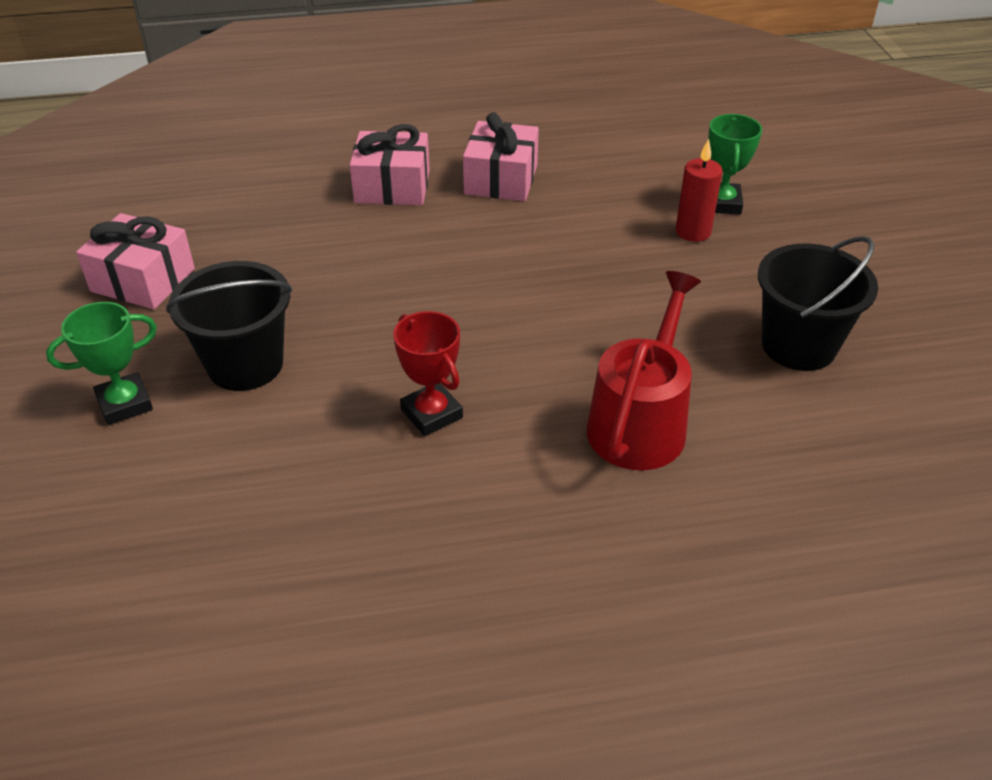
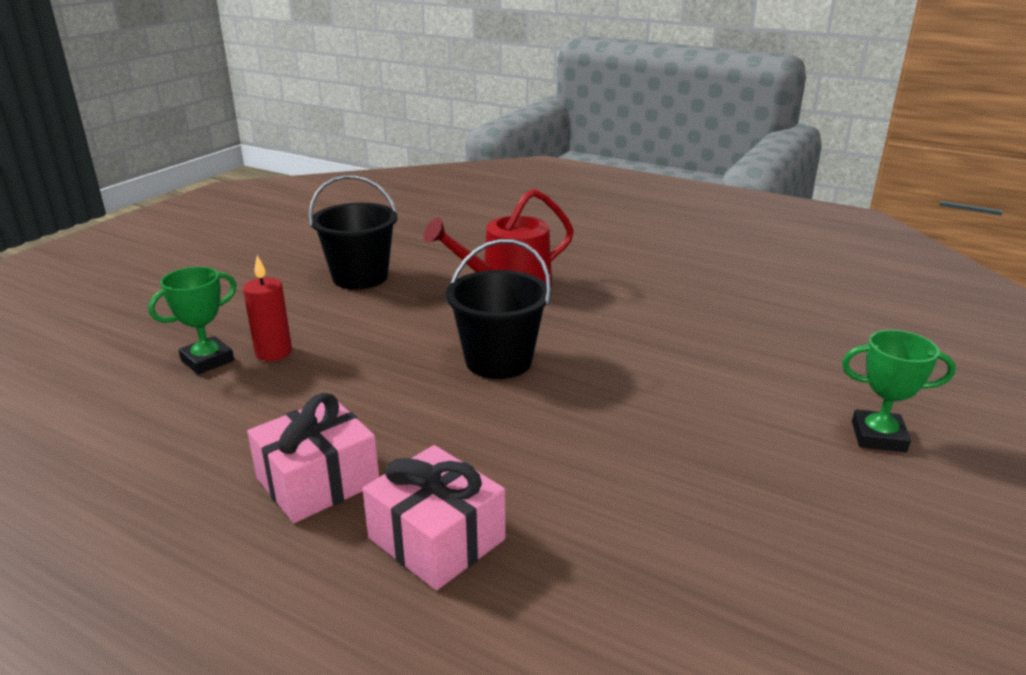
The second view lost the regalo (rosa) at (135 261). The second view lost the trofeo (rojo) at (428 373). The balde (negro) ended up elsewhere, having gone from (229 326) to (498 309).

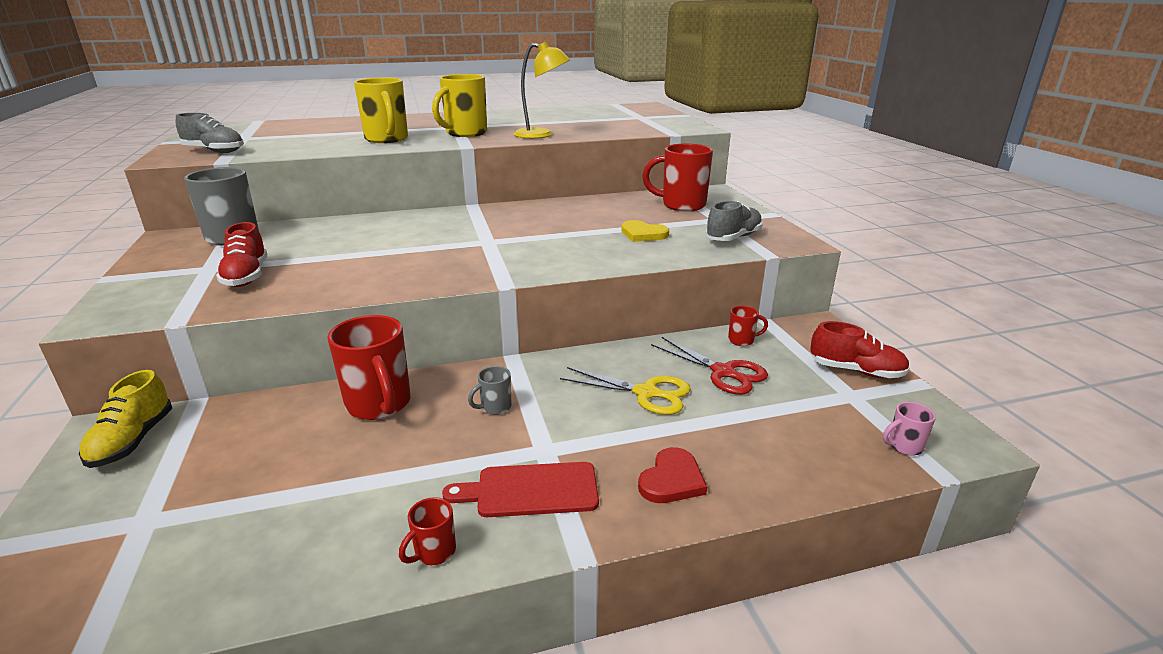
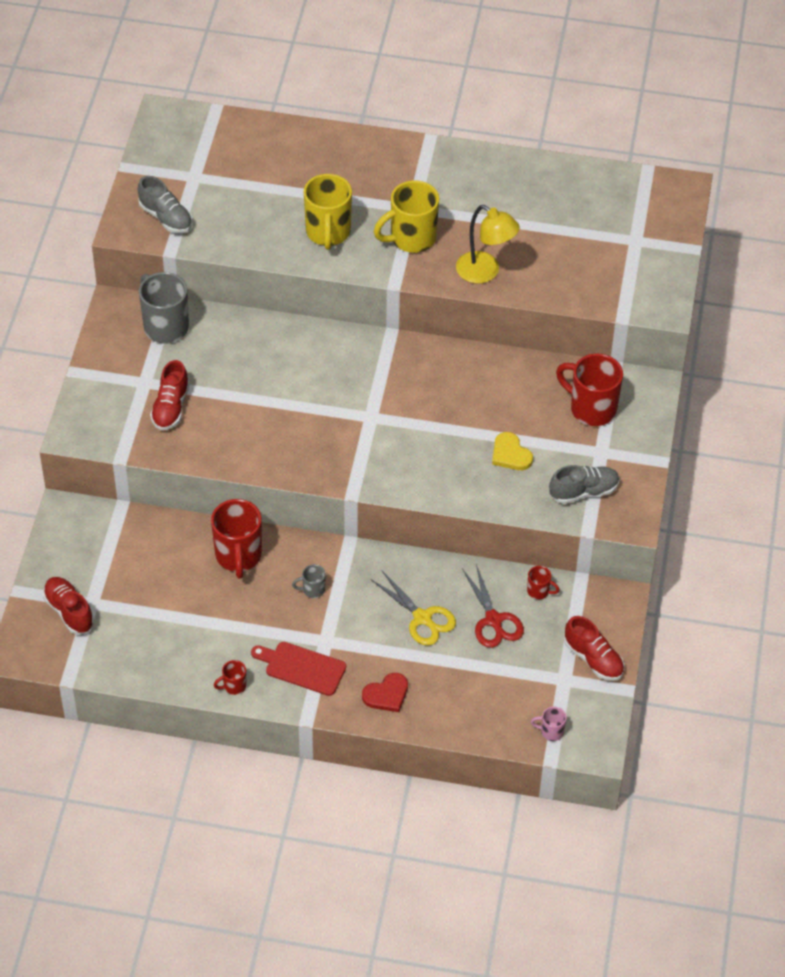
The second view lost the zapato (amarillo) at (125 419). The second view gained the zapato (rojo) at (68 605).

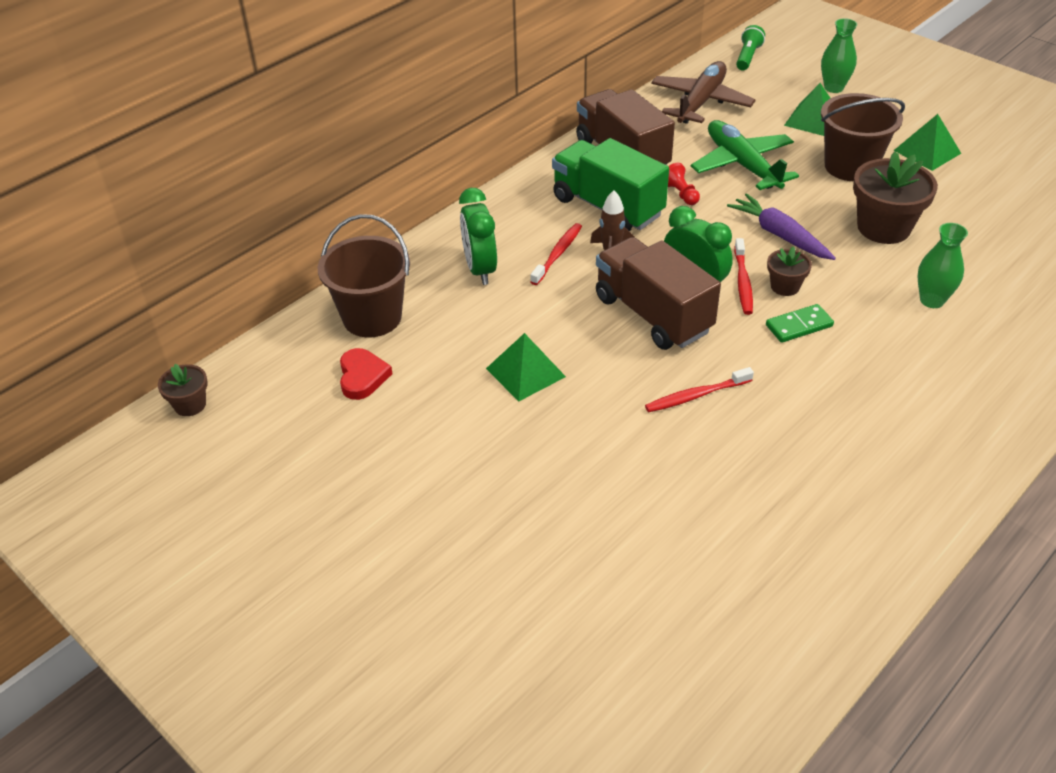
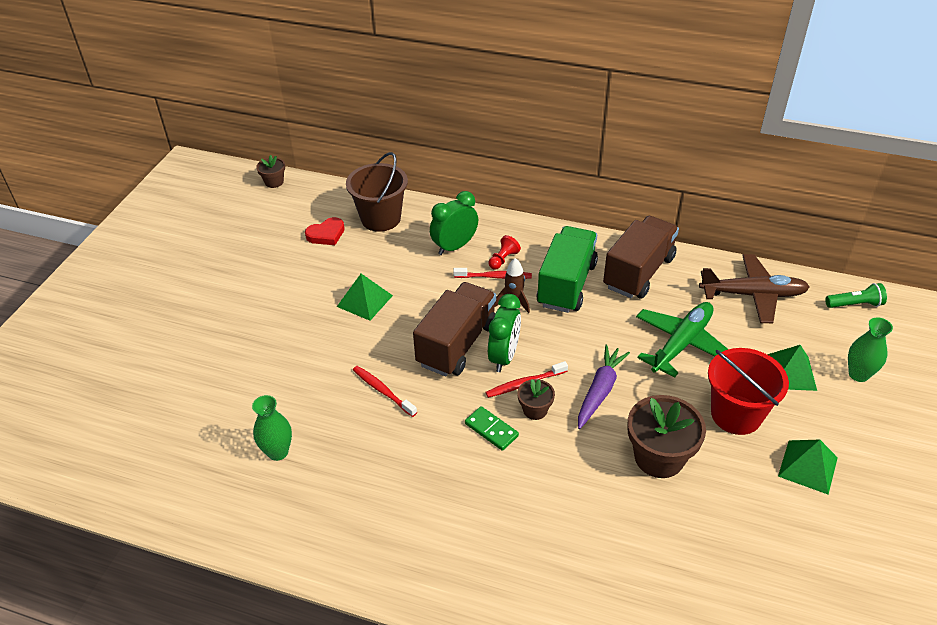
The peón (rojo) ended up elsewhere, having gone from (684 184) to (505 252). The florero (verde) ended up elsewhere, having gone from (943 265) to (272 428). What was the balde (marrón) at (863 137) turned into the balde (rojo) at (748 391).

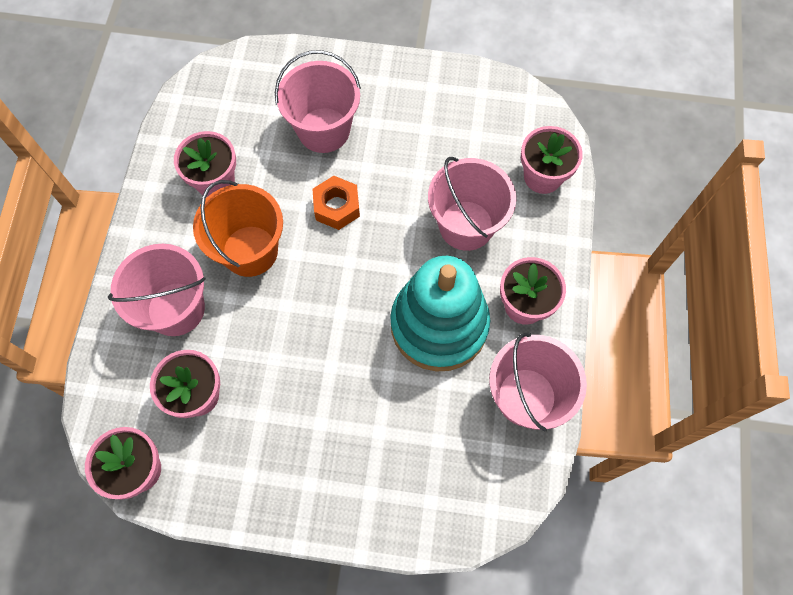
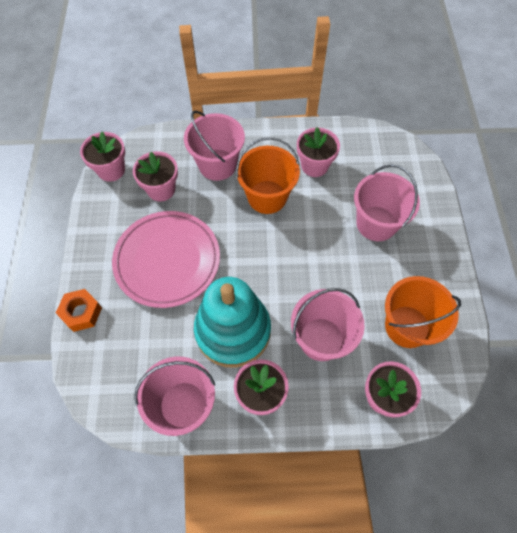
The second view gained the plato (rosa) at (166 259). The second view gained the balde (naranja) at (423 312). The tuerca (naranja) ended up elsewhere, having gone from (336 203) to (79 310).

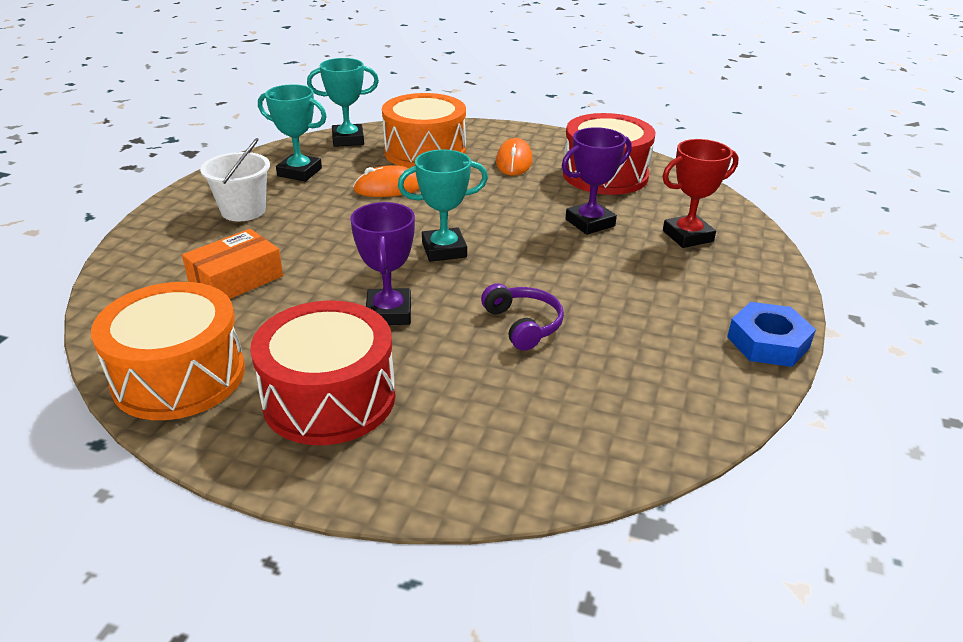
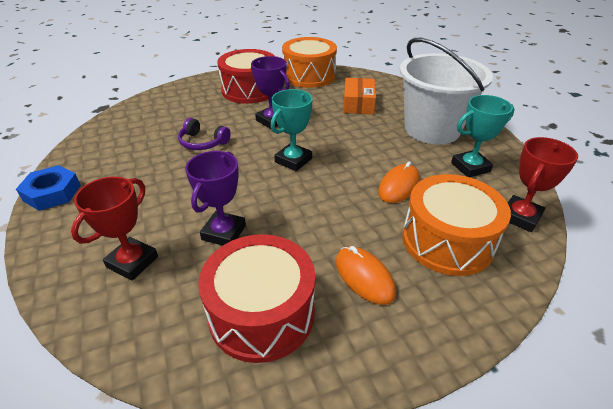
What was the trofeo (turquesa) at (343 102) turned into the trofeo (rojo) at (543 184). The size of the balde (blanco) at (235 179) changed by a factor of 1.83.

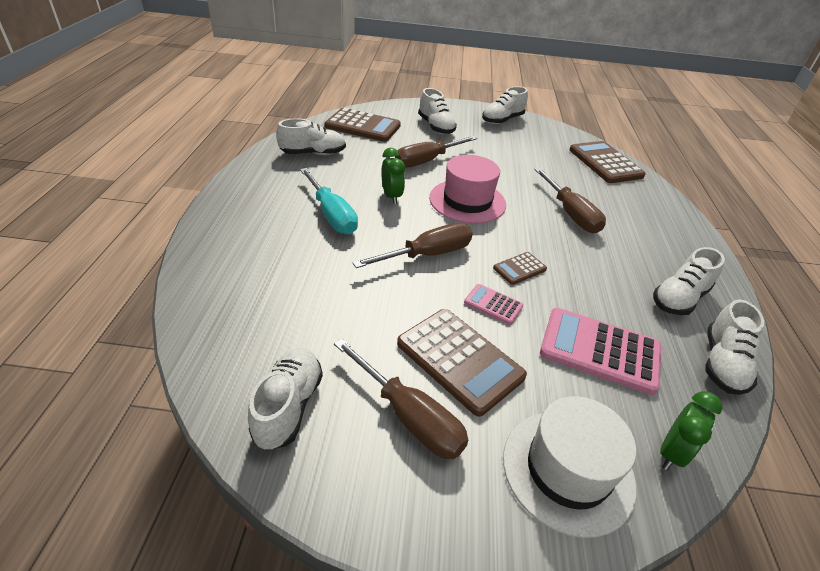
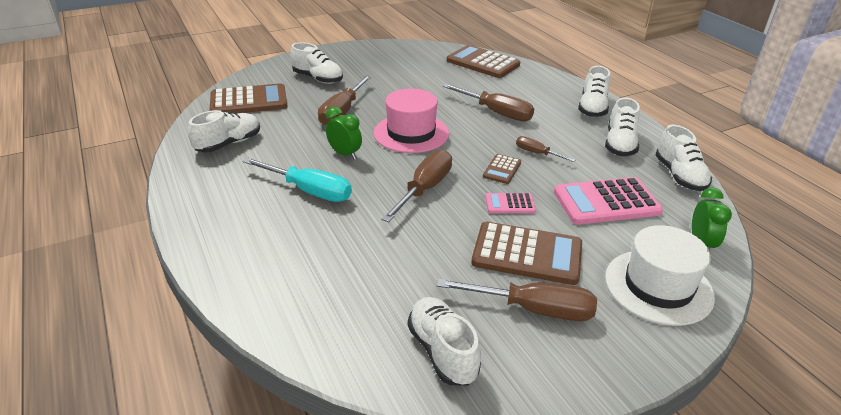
The second view gained the destornillador (marrón) at (545 149). The zapato (blanco) ended up elsewhere, having gone from (505 105) to (594 91).

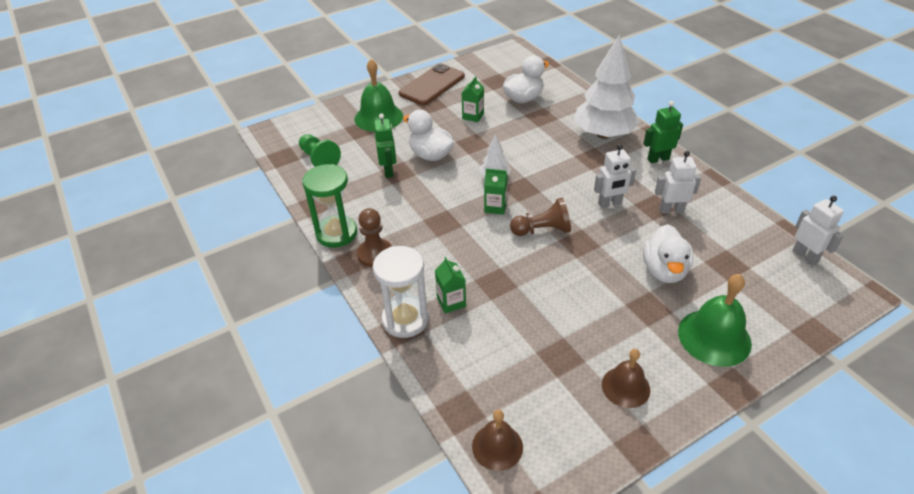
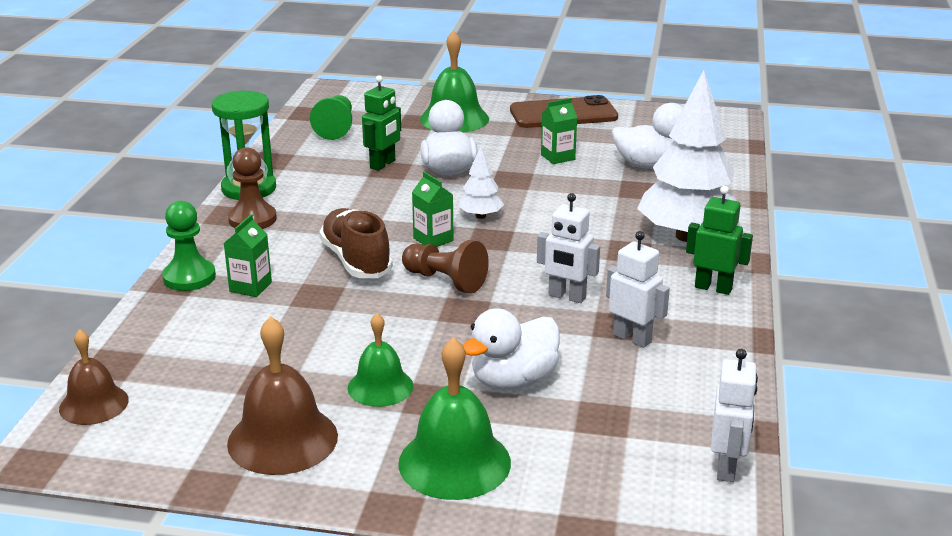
The second view gained the zapato (marrón) at (356 243). The second view gained the campana (verde) at (380 360). Where the reloj de arena (blanco) stood at (401 292), the peón (verde) came to stand at (189 246). The size of the campana (marrón) at (626 378) changed by a factor of 1.56.

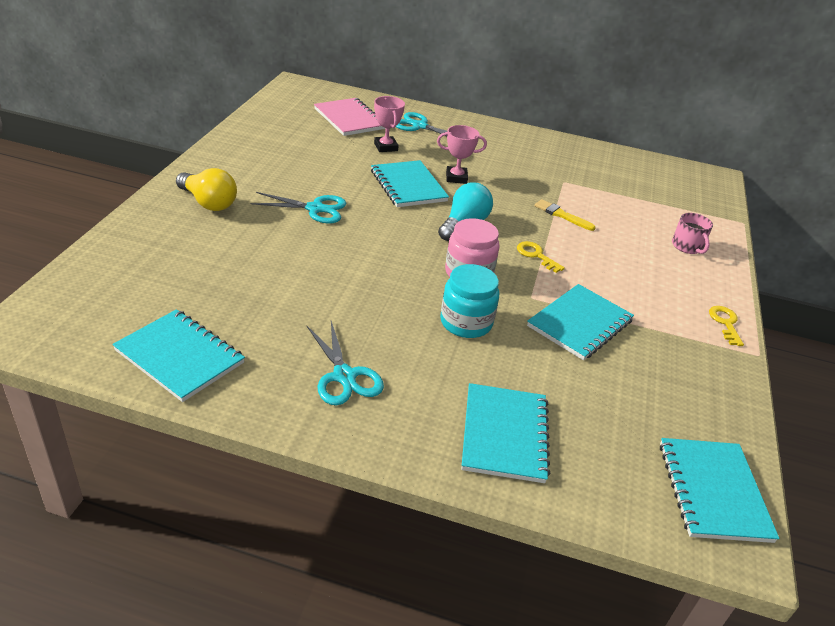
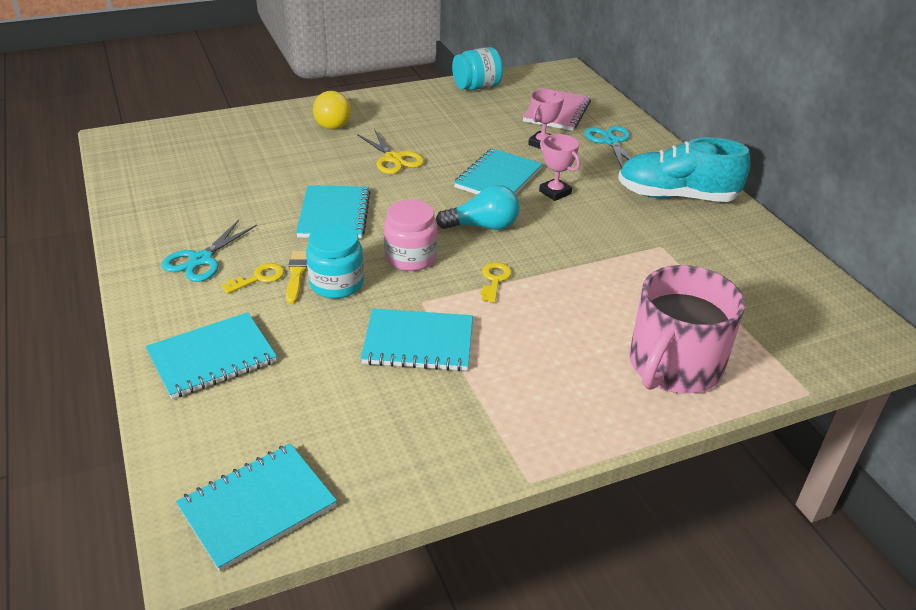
The second view gained the tarro (turquesa) at (477 68). The second view gained the zapato (turquesa) at (684 169). The cuaderno (turquesa) ended up elsewhere, having gone from (178 355) to (333 212). The pincel (amarillo) ended up elsewhere, having gone from (565 215) to (296 277). The llave (amarillo) ended up elsewhere, having gone from (726 326) to (253 278). What was the tijeras (turquesa) at (298 208) turned into the tijeras (amarillo) at (390 151). The size of the taza (rosa) at (692 233) changed by a factor of 2.24.

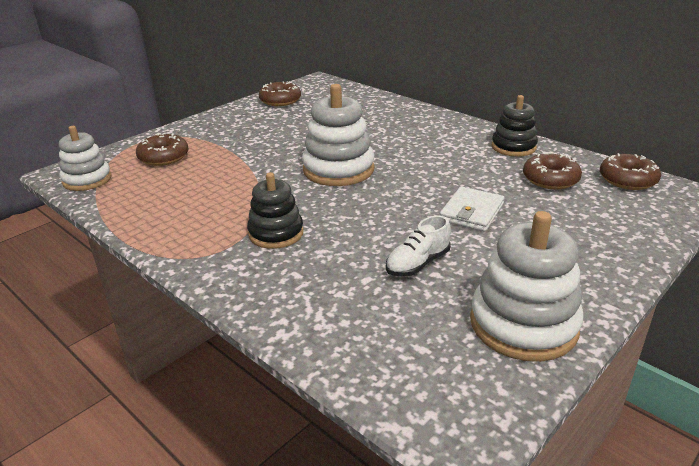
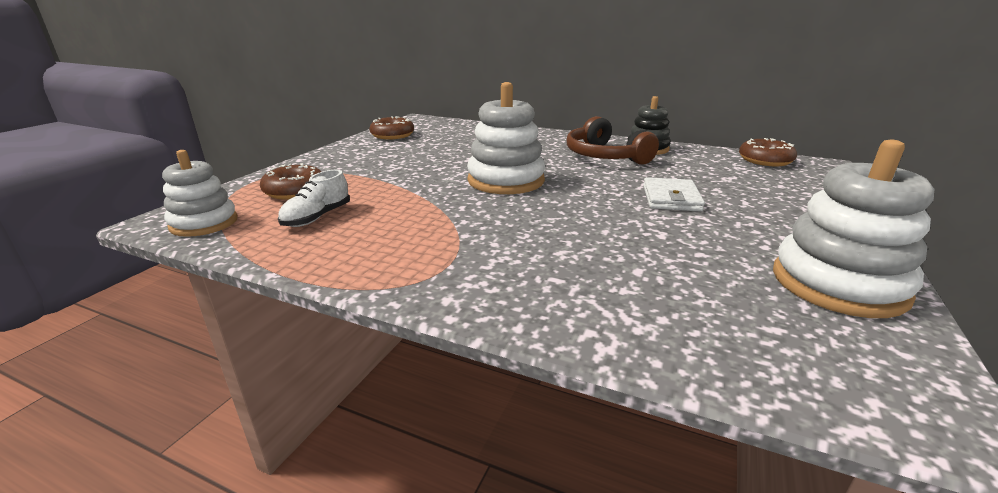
The second view lost the juguete apilable (negro) at (275 210). The second view lost the rosquilla (marrón) at (552 171). The second view gained the auriculares (marrón) at (613 140). The zapato (blanco) ended up elsewhere, having gone from (418 246) to (314 198).

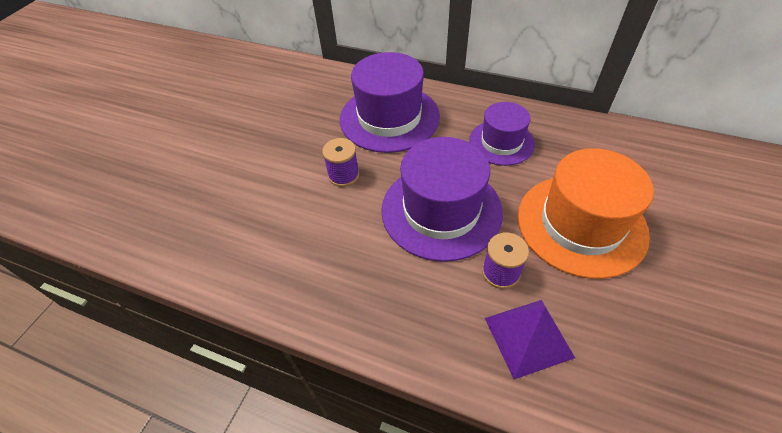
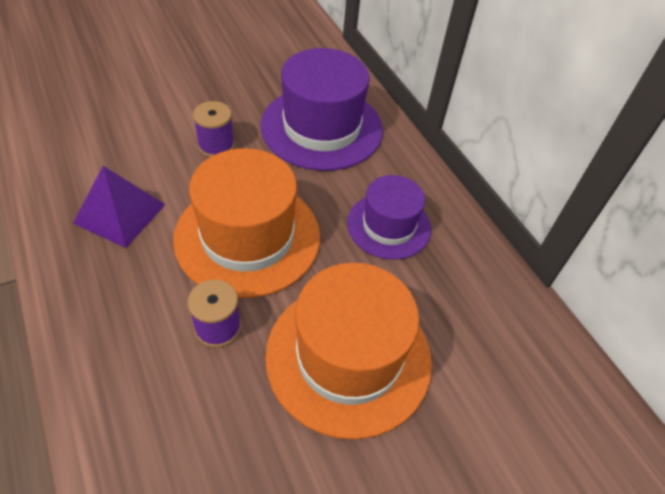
The pirámide (morado) ended up elsewhere, having gone from (530 339) to (119 207). What was the sombrero (morado) at (442 199) turned into the sombrero (naranja) at (246 223).

